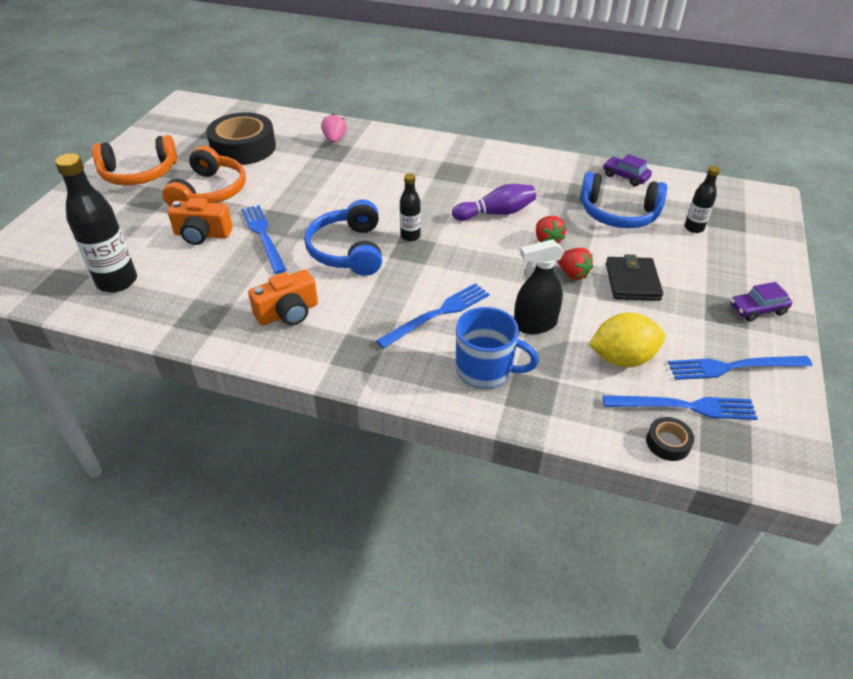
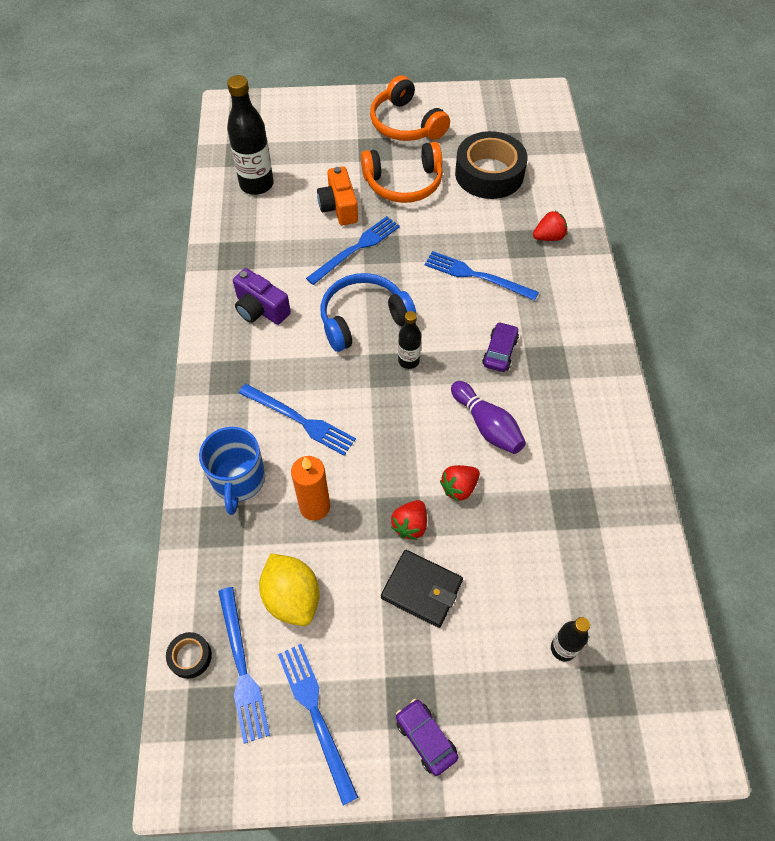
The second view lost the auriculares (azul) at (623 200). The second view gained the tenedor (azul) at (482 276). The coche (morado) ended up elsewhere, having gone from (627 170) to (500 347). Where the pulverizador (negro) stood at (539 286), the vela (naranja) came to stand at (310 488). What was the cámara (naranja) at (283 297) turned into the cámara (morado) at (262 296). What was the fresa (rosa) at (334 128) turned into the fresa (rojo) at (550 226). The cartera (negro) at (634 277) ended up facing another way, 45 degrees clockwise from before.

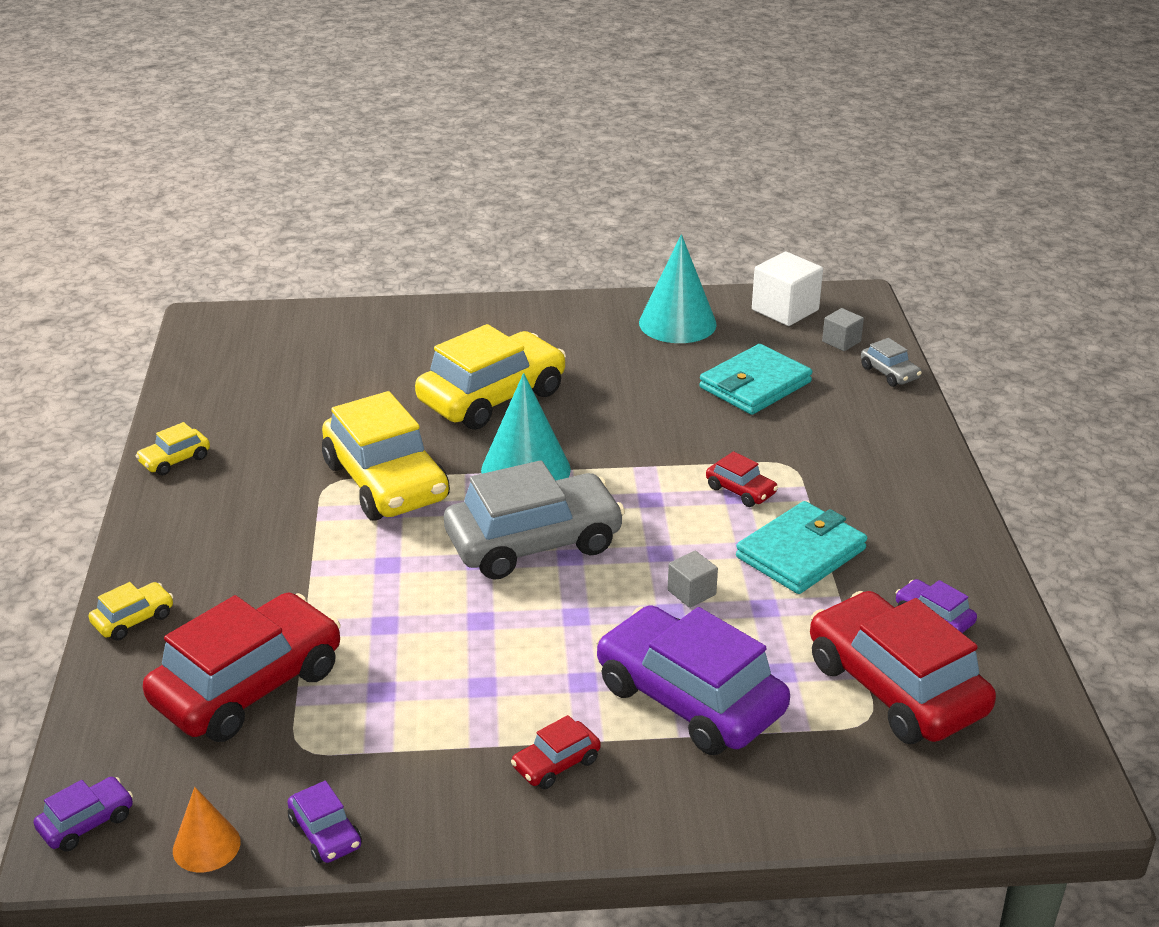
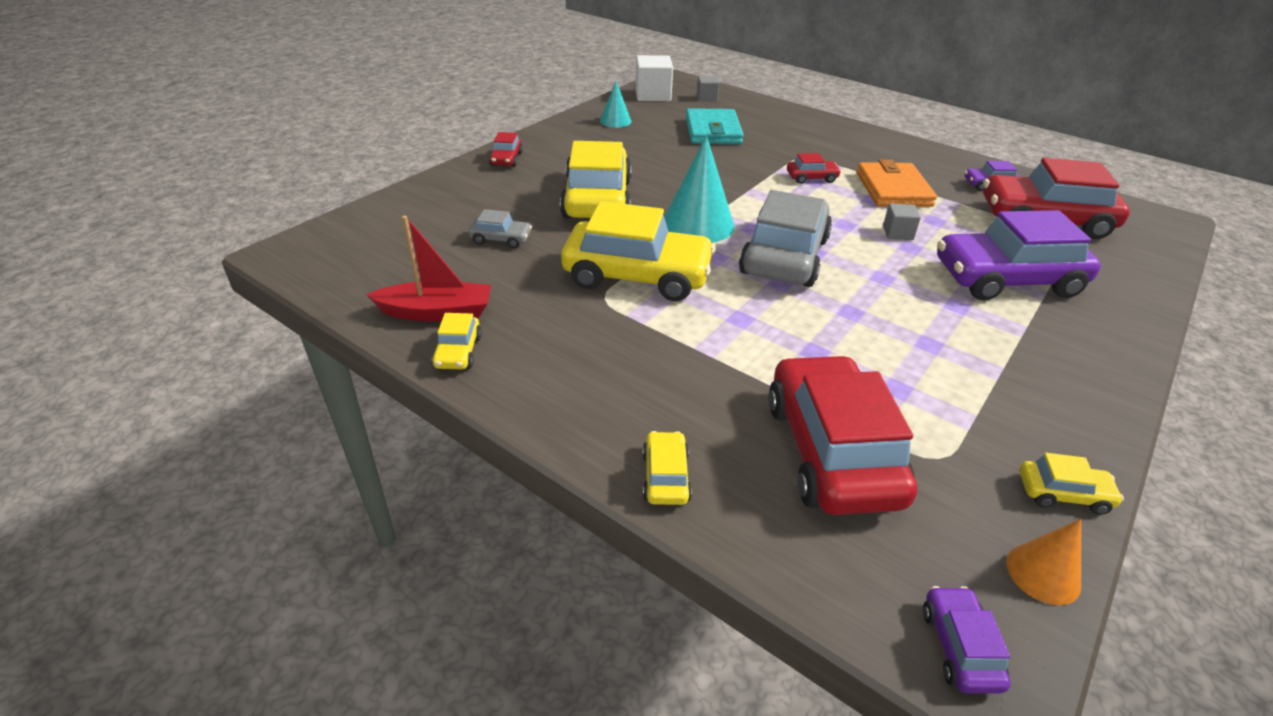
The second view gained the barco (rojo) at (428 269). The coche (rojo) ended up elsewhere, having gone from (556 752) to (506 149). The coche (gris) ended up elsewhere, having gone from (891 362) to (500 228). What was the coche (morado) at (325 822) turned into the coche (amarillo) at (1072 484). What was the cartera (turquesa) at (801 547) turned into the cartera (naranja) at (897 183). The size of the cono (turquesa) at (678 288) changed by a factor of 0.56.

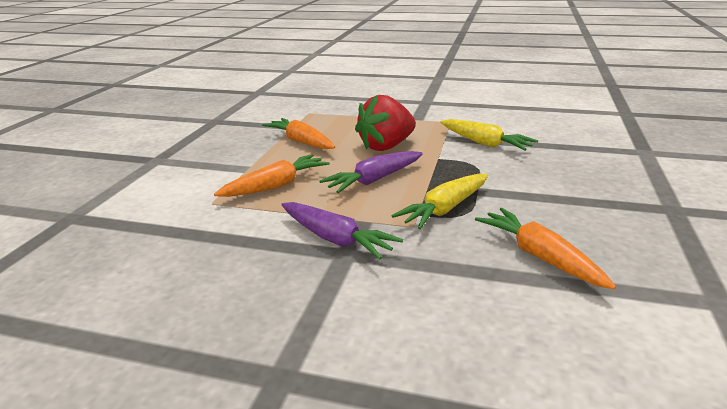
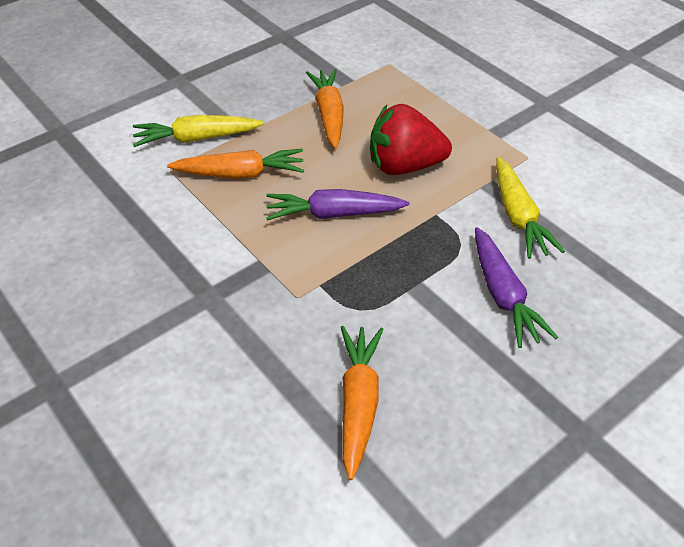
The zanahoria (morado) ended up elsewhere, having gone from (342 230) to (516 287). The zanahoria (amarillo) ended up elsewhere, having gone from (440 201) to (198 131).

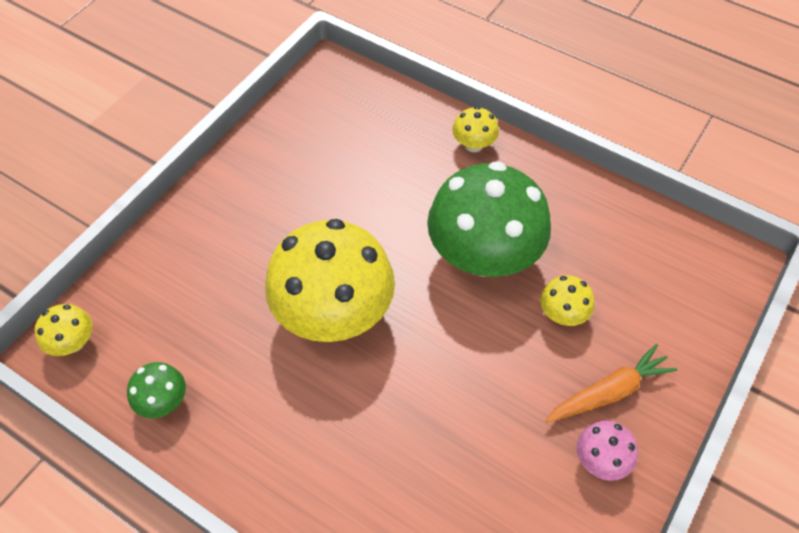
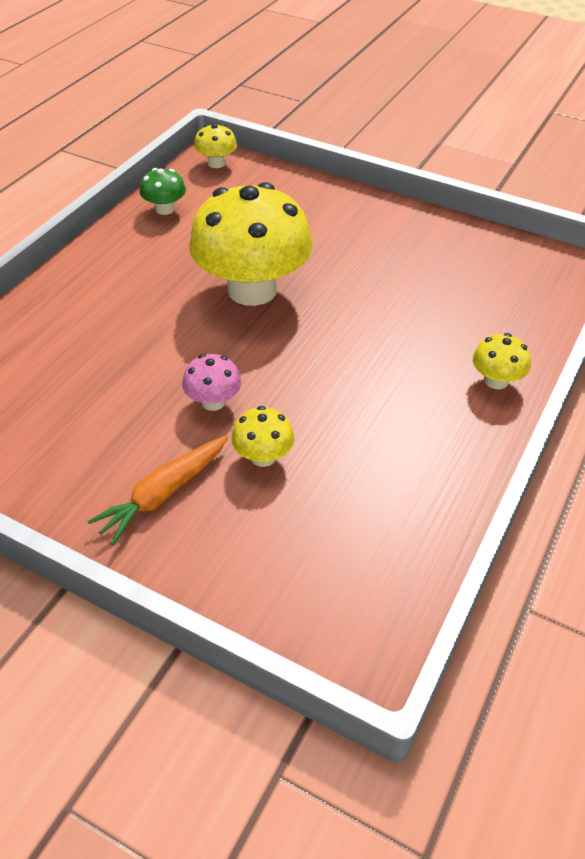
The second view lost the seta (verde) at (489 219). The seta (rosa) ended up elsewhere, having gone from (607 451) to (212 382). The zanahoria (naranja) at (611 383) ended up facing another way, 75 degrees clockwise from before.

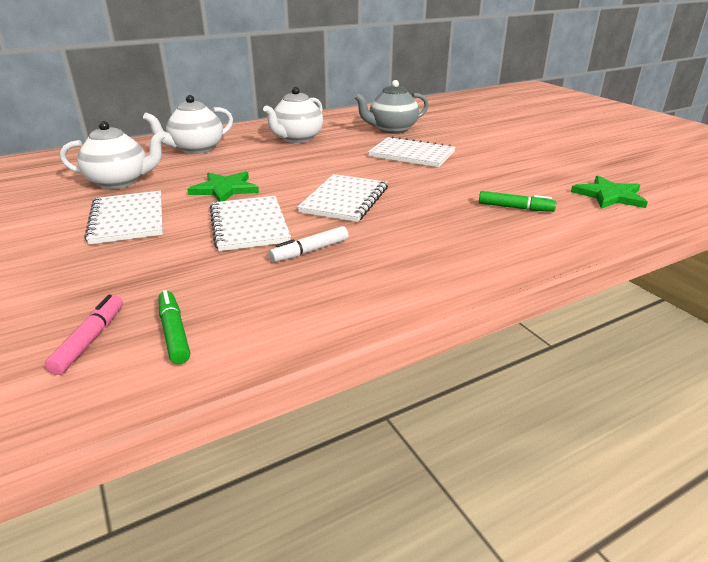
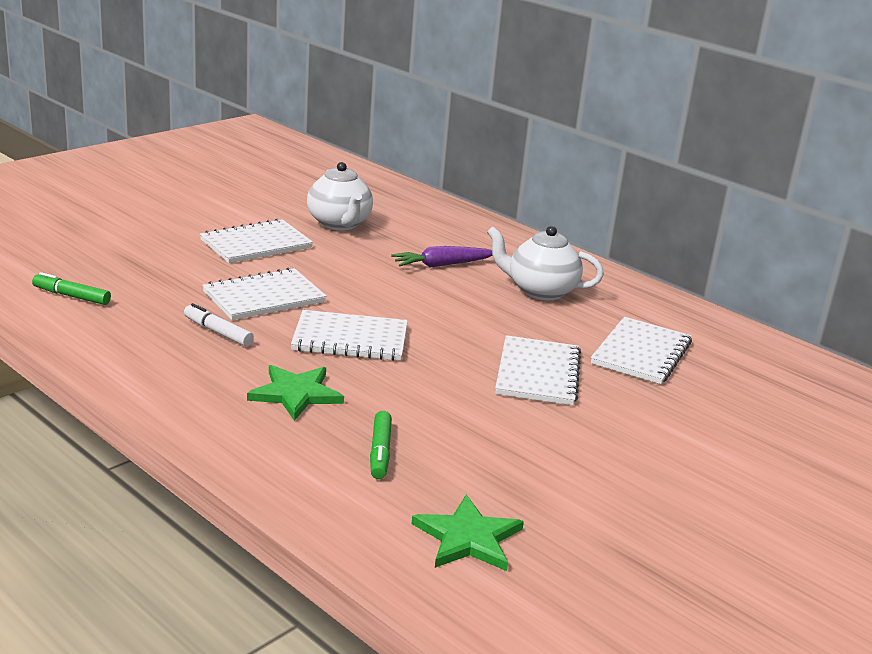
The second view lost the rotulador (rosa) at (84 334). The second view lost the tetera (blanco) at (188 124). The second view gained the zanahoria (morado) at (442 257). The estrella (verde) ended up elsewhere, having gone from (223 186) to (295 393). Where the tetera (gris) stood at (391 107), the cuaderno (blanco) came to stand at (641 350). The rotulador (verde) at (174 327) ended up facing another way, 120 degrees counterclockwise from before.

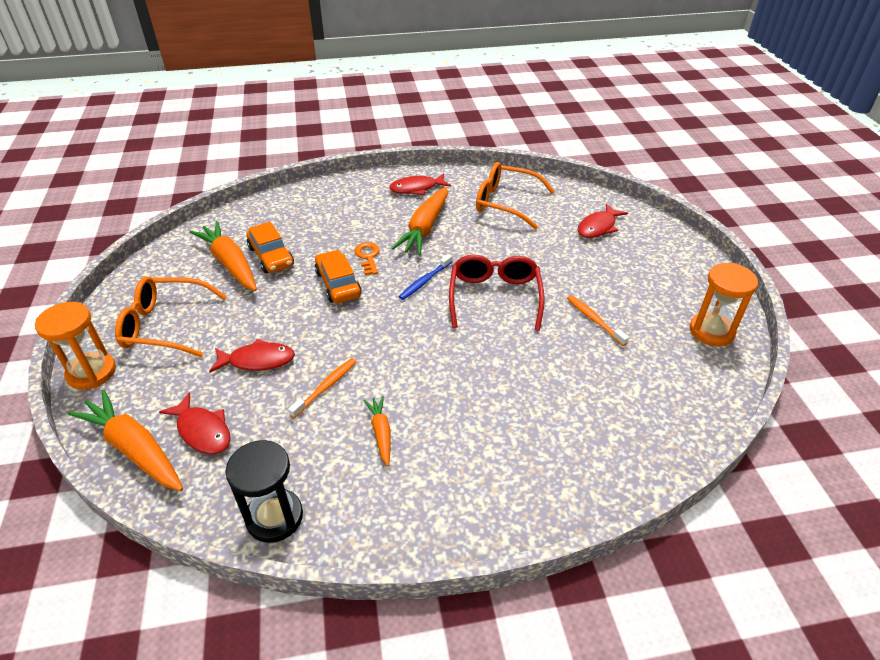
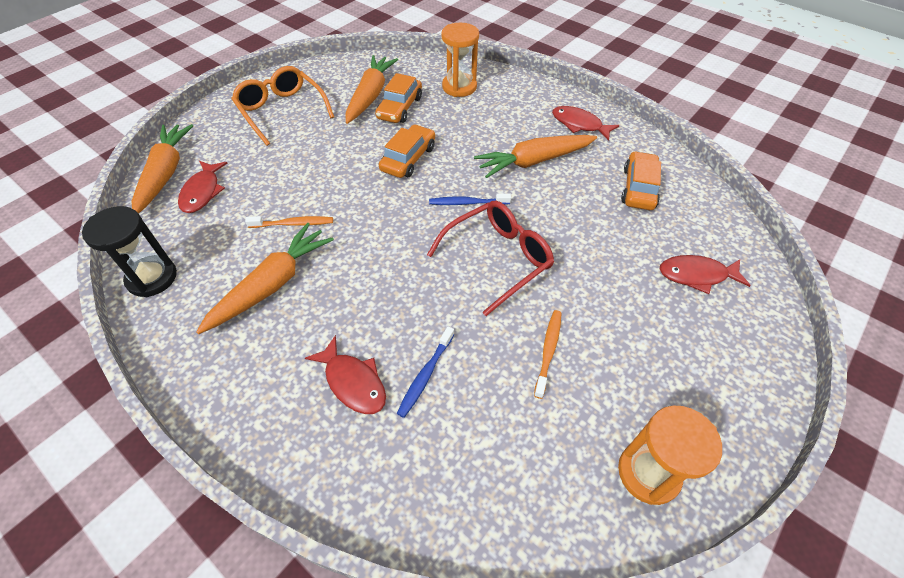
The second view lost the llave (naranja) at (367 258). The second view gained the cepillo de dientes (azul) at (426 372). The reloj de arena (naranja) ended up elsewhere, having gone from (75 346) to (460 60). The pez (rojo) ended up elsewhere, having gone from (252 355) to (345 374). Where the gafas (naranja) stood at (515 195), the coche (naranja) came to stand at (641 180). The size of the zanahoria (naranja) at (377 431) changed by a factor of 1.92.

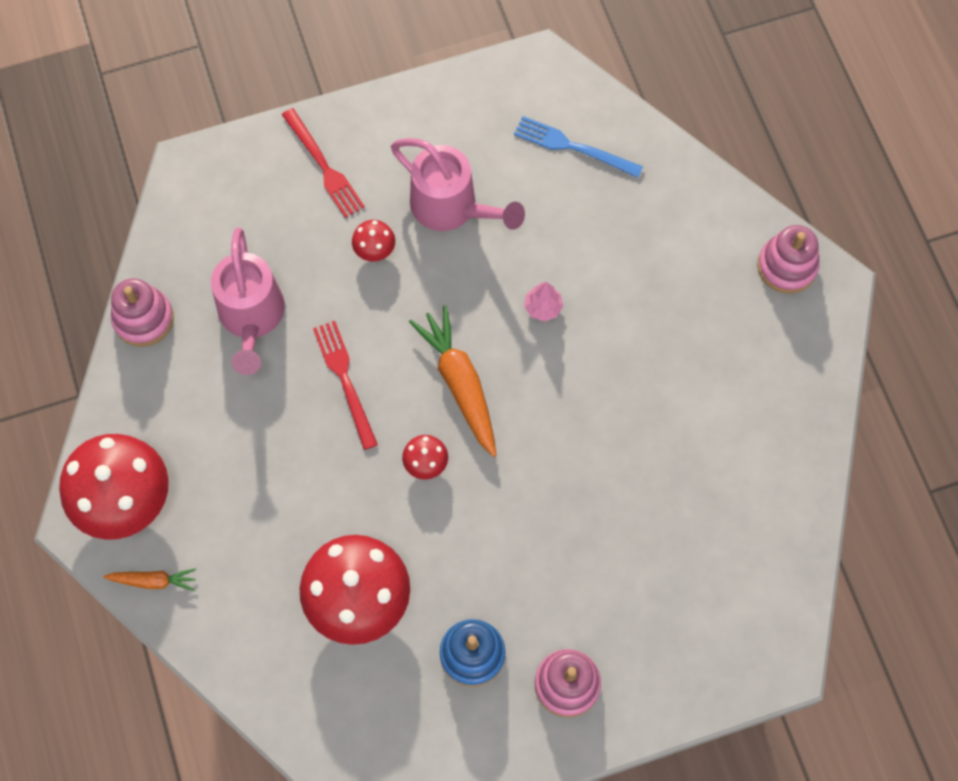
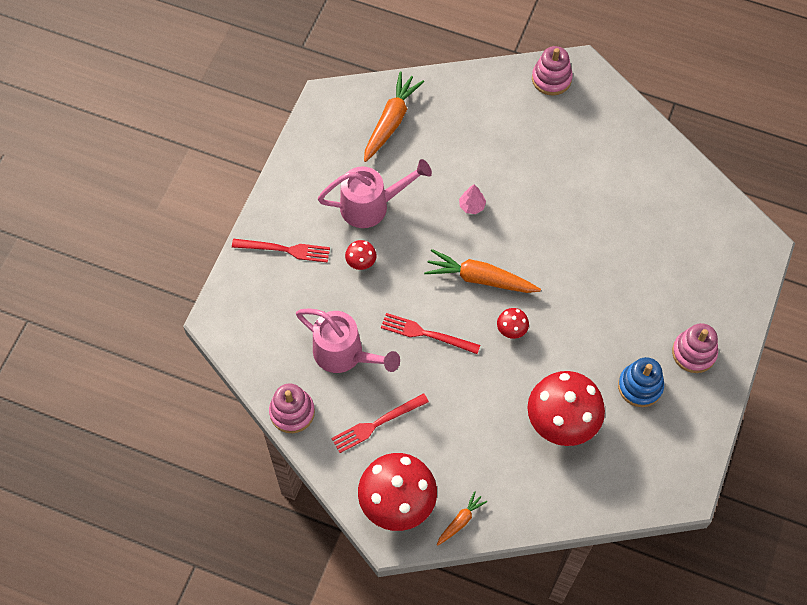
The second view gained the tenedor (rojo) at (380 423). Where the tenedor (azul) stood at (578 147), the zanahoria (naranja) came to stand at (394 117).

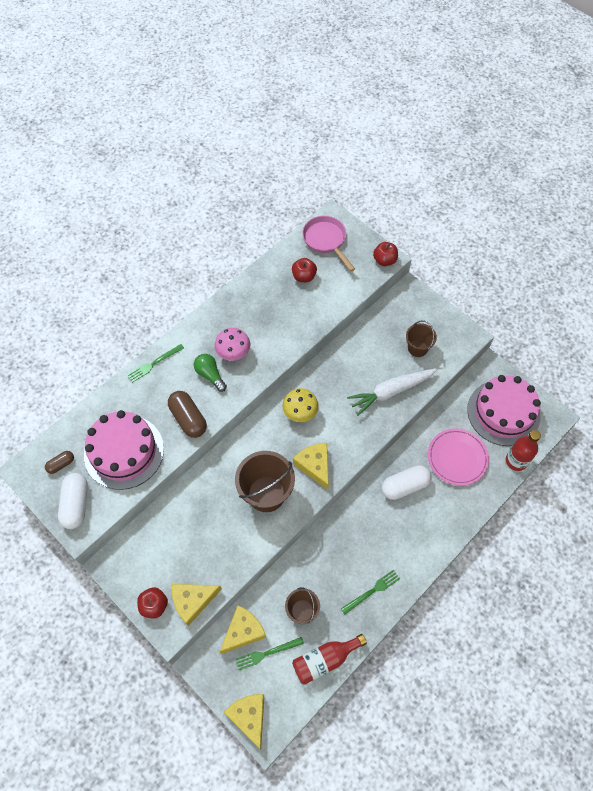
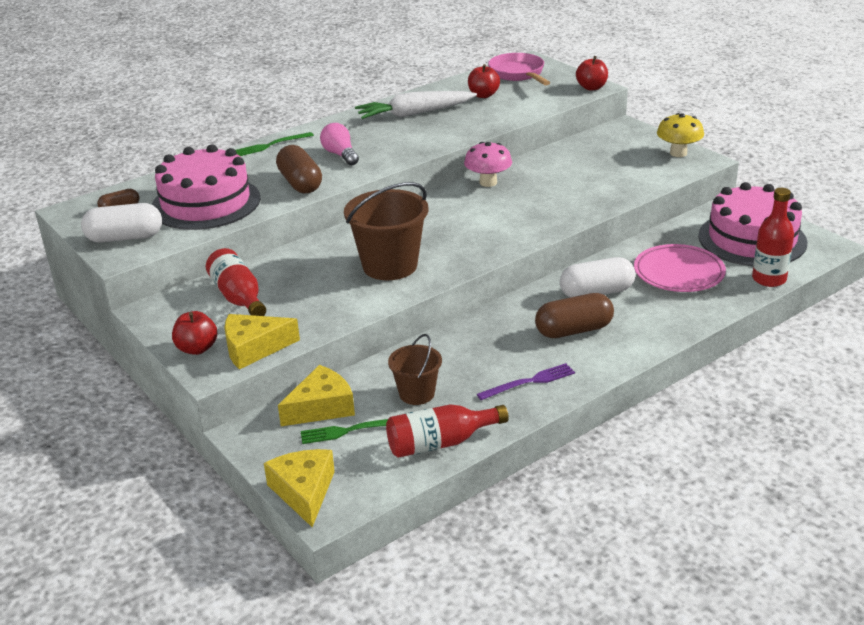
The second view lost the queso (amarillo) at (311 466). The second view lost the balde (marrón) at (421 338). The second view gained the botella (rojo) at (236 282). The second view gained the cápsula (marrón) at (574 315). The seta (rosa) ended up elsewhere, having gone from (232 344) to (488 164). The seta (amarillo) ended up elsewhere, having gone from (300 405) to (680 135). The zanahoria (blanco) ended up elsewhere, having gone from (392 392) to (416 105). What was the bombilla (verde) at (210 373) turned into the bombilla (rosa) at (339 144). What was the tenedor (verde) at (370 592) turned into the tenedor (morado) at (526 381). The cápsula (blanco) at (73 501) ended up facing another way, 75 degrees clockwise from before.

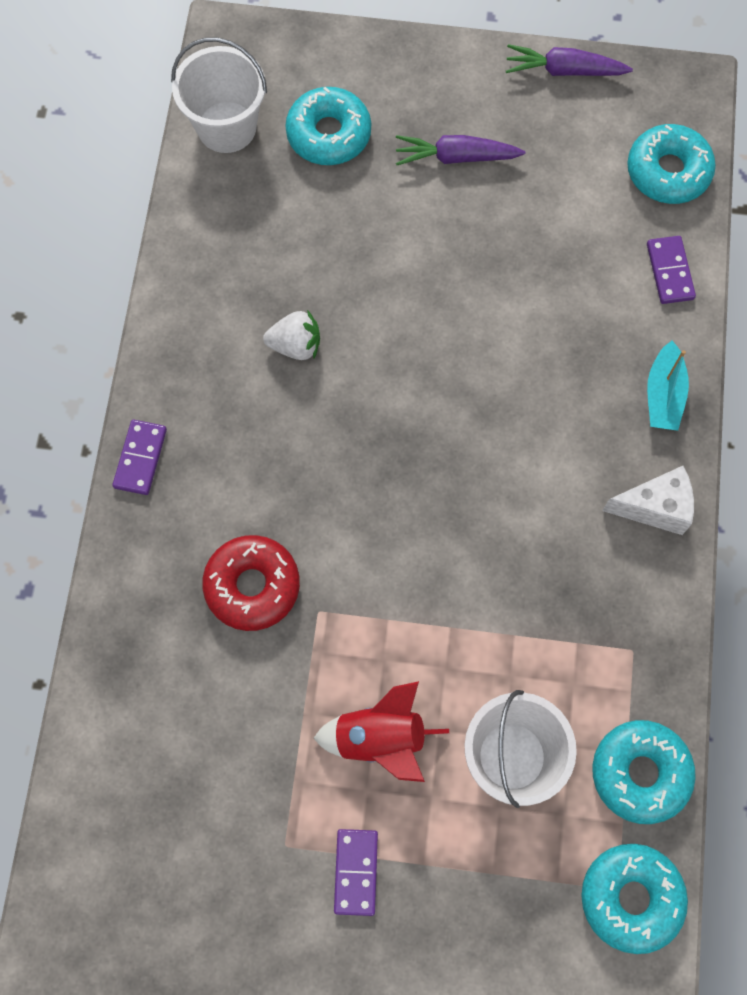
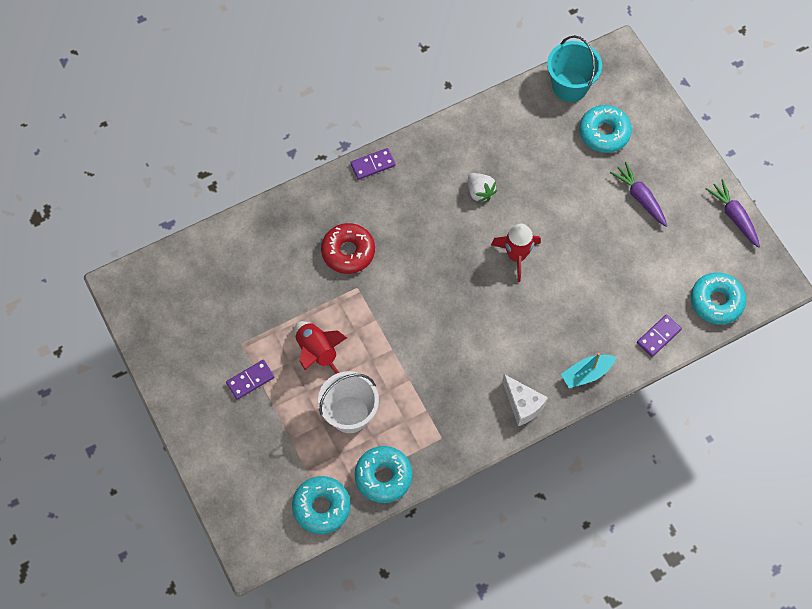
The second view gained the cohete (rojo) at (516 253). What was the balde (blanco) at (219 95) turned into the balde (turquesa) at (574 68).

